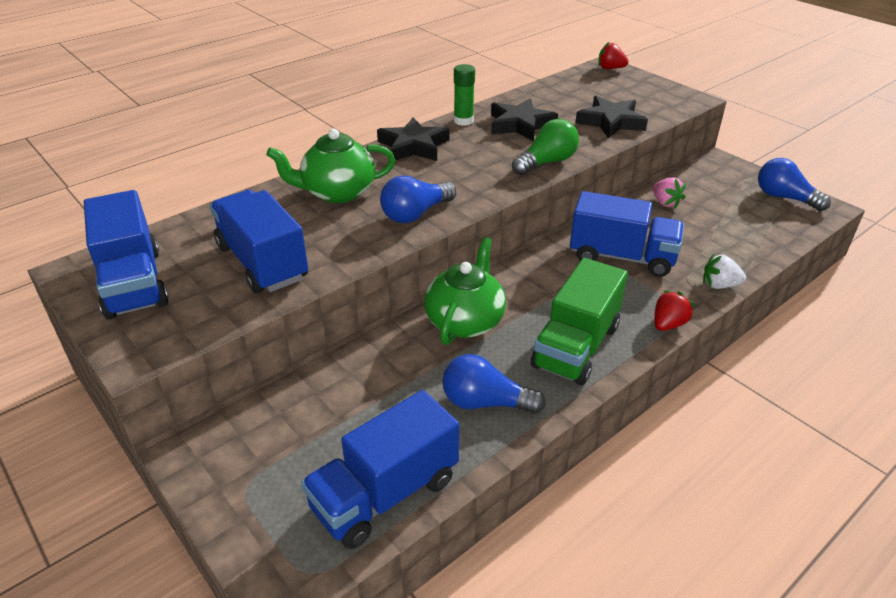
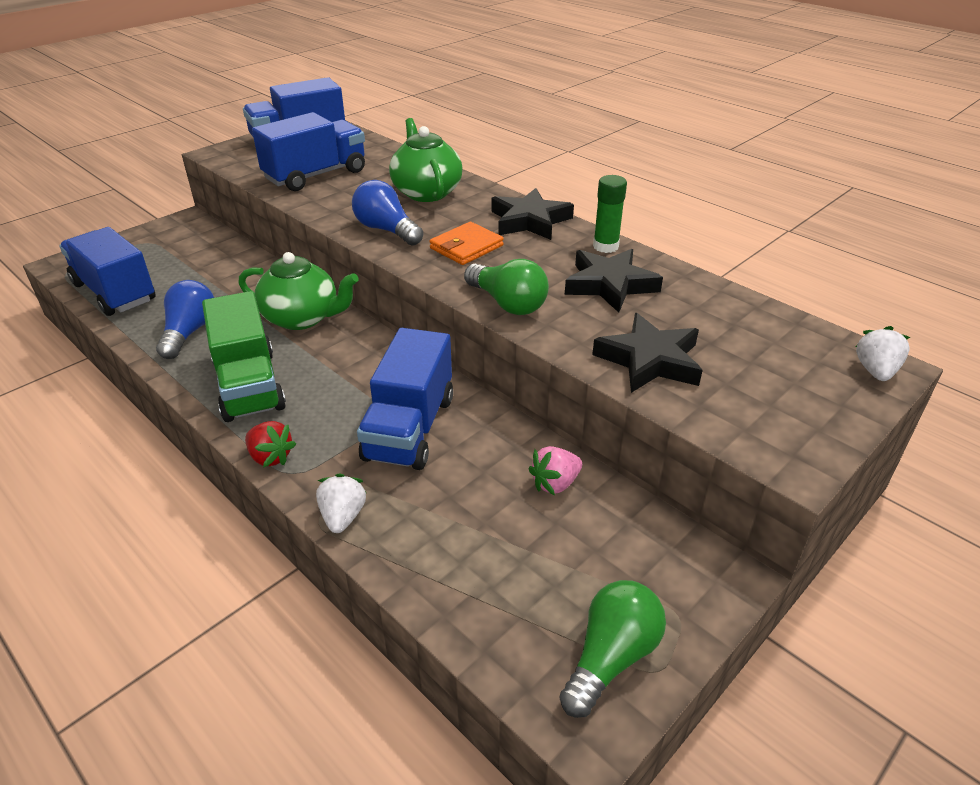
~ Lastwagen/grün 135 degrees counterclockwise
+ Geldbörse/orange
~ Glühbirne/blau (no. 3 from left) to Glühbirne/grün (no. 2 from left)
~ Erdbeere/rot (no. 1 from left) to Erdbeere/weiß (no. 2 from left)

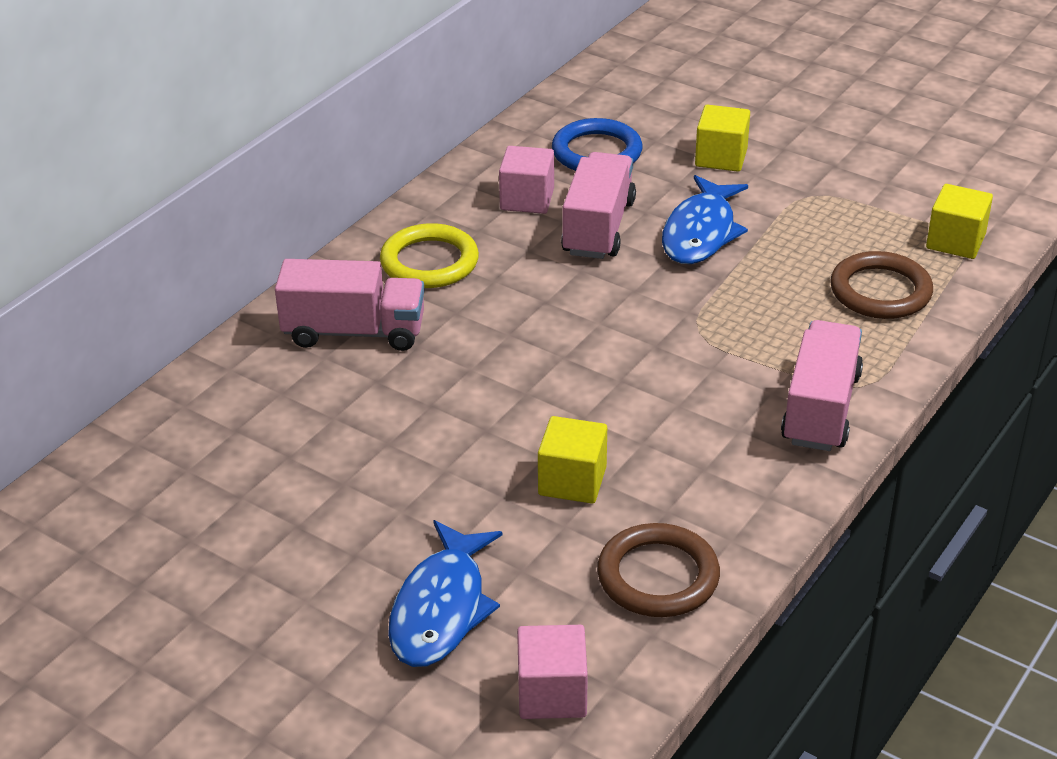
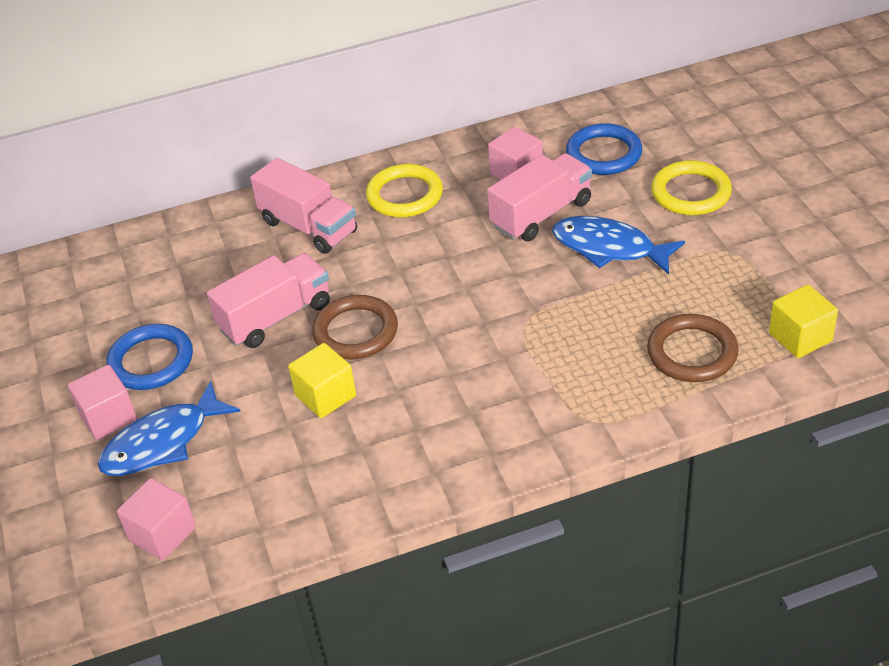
+ Kubus/rosa (no. 1 from left)
+ Ring/blau (no. 1 from left)
~ Lastwagen/rosa (no. 3 from left in the first image) to Lastwagen/rosa (no. 1 from left)
~ Ring/braun (no. 1 from left)
~ Fisch/blau (no. 2 from left) 60 degrees clockwise
~ Kubus/gelb (no. 2 from left) to Ring/gelb (no. 2 from left)

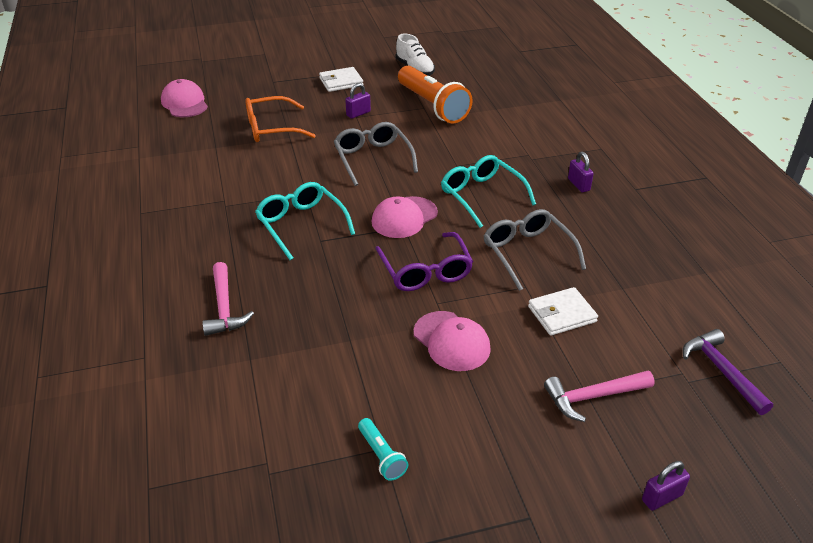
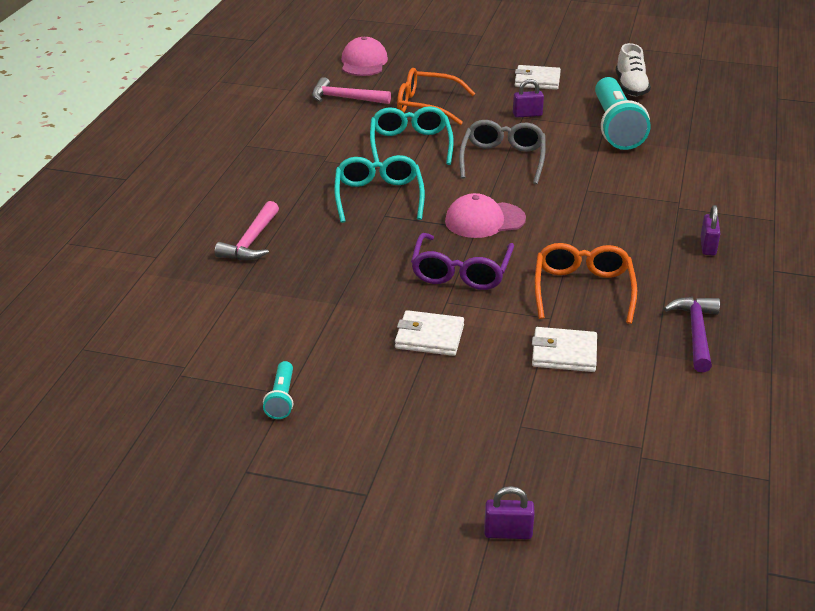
~ Hammer/rosa (no. 2 from left)
~ Brille/türkis (no. 2 from left)
~ Kappe/rosa (no. 3 from left) to Geldbörse/weiß (no. 1 from left)
~ Brille/grau (no. 2 from left) to Brille/orange (no. 2 from left)
~ Taschenlampe/orange to Taschenlampe/türkis (no. 2 from left)
~ Hammer/lila

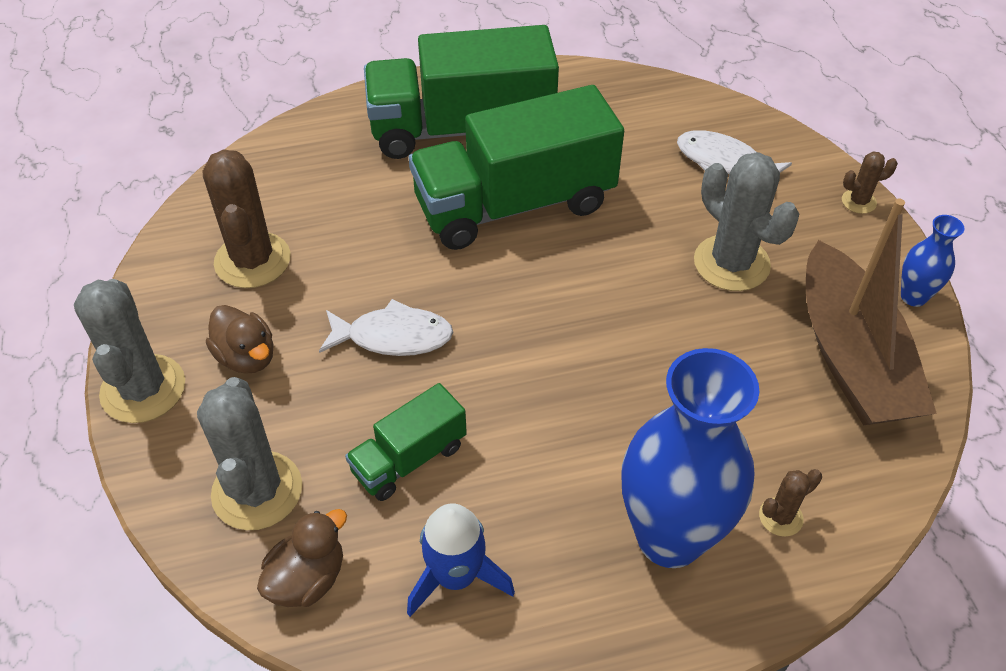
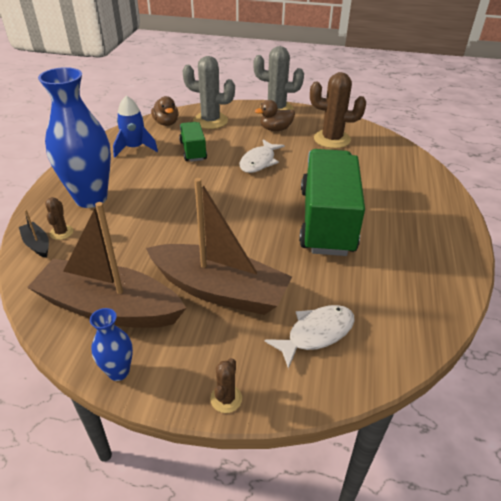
+ Boot/schwarz
~ Kaktus/grau (no. 3 from left) to Boot/braun (no. 2 from left)
- Lastwagen/grün (no. 2 from left)

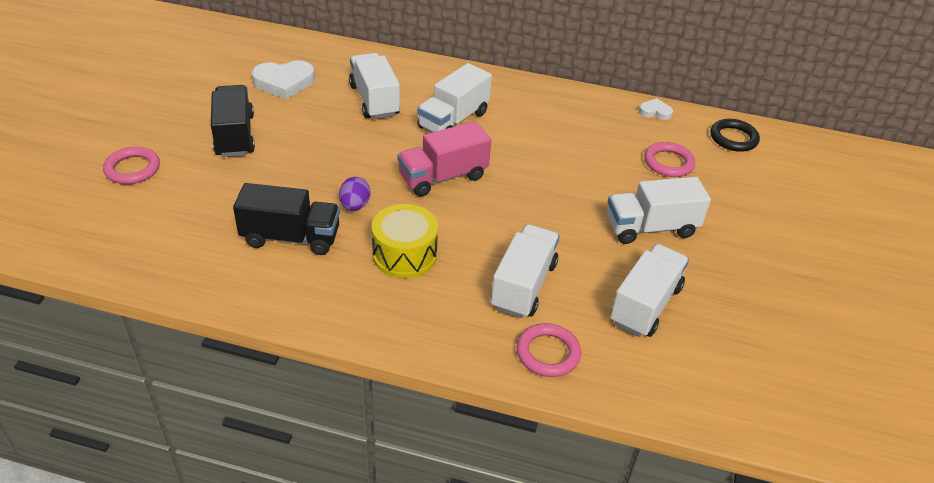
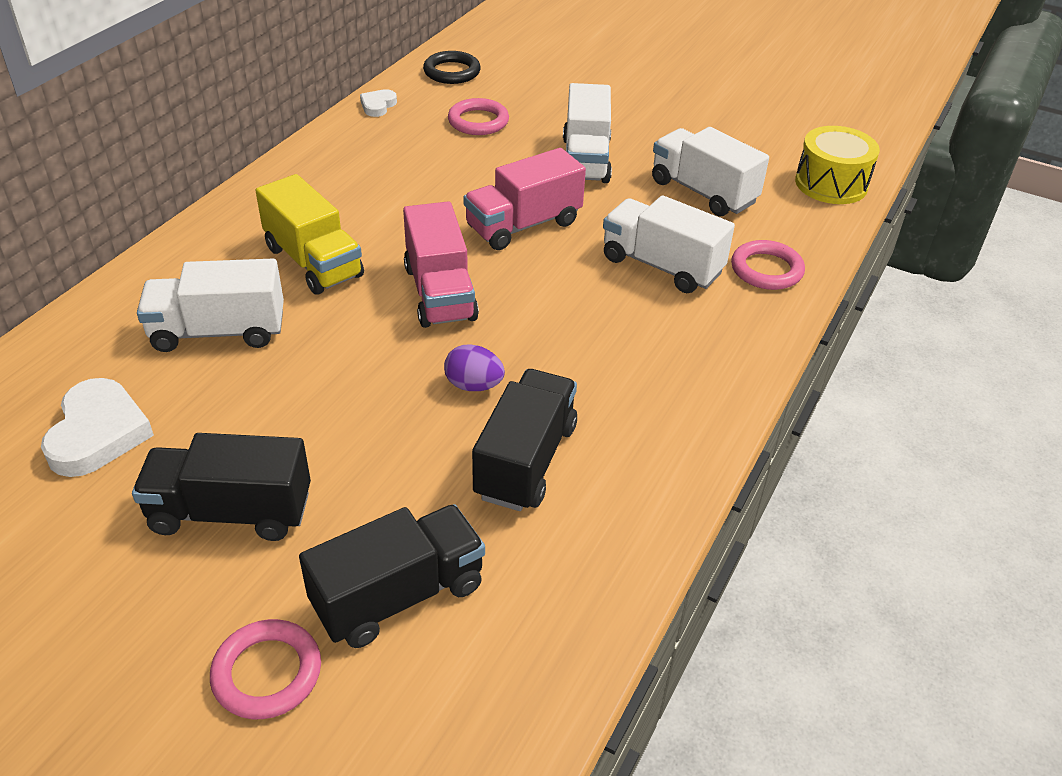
~ Lastwagen/weiß (no. 2 from left) to Lastwagen/gelb
+ Lastwagen/schwarz (no. 2 from left)
+ Lastwagen/rosa (no. 2 from left)
~ Trommel/gelb

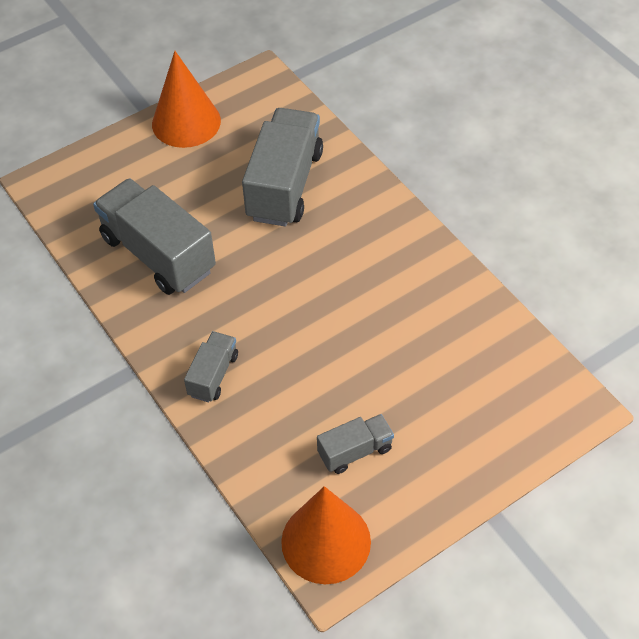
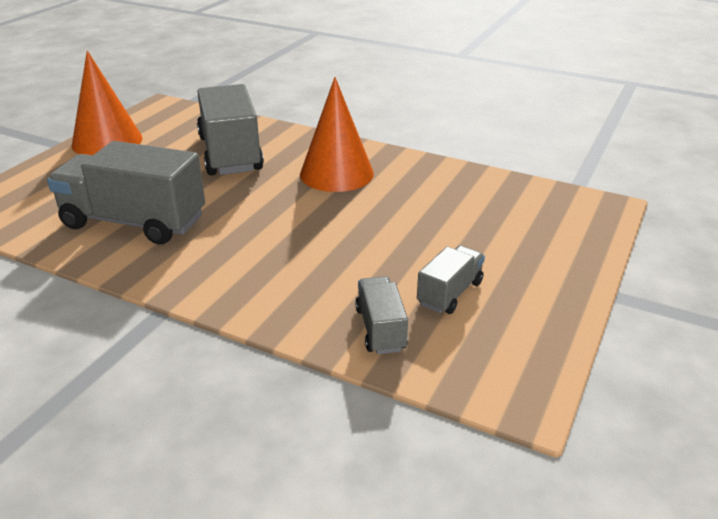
~ Kegel/orange (no. 2 from left)
~ Lastwagen/grau (no. 2 from left in the first image) to Lastwagen/grau (no. 3 from left)

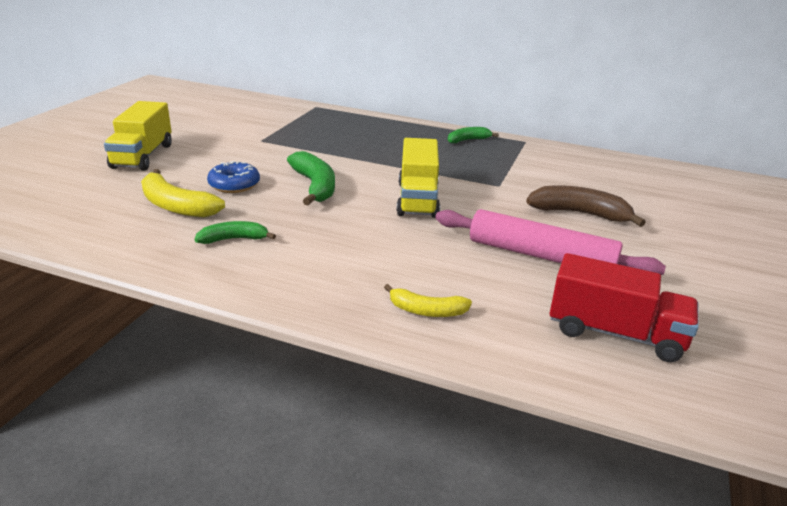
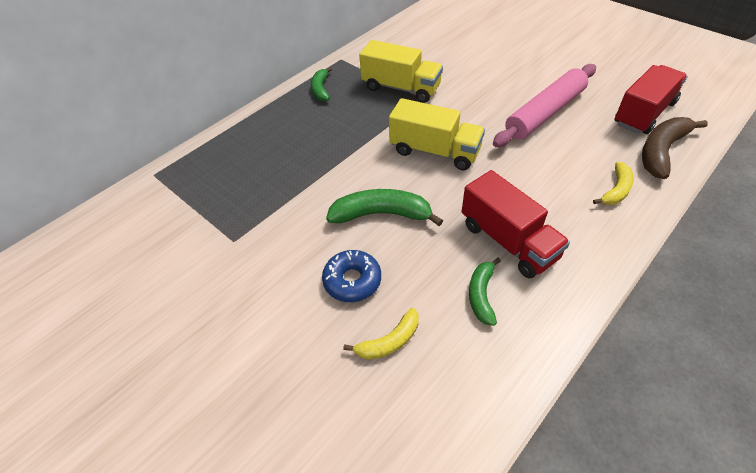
~ Banane/gelb (no. 1 from left) x0.61
~ Lastwagen/gelb (no. 1 from left)
+ Lastwagen/rot (no. 1 from left)
~ Banane/braun

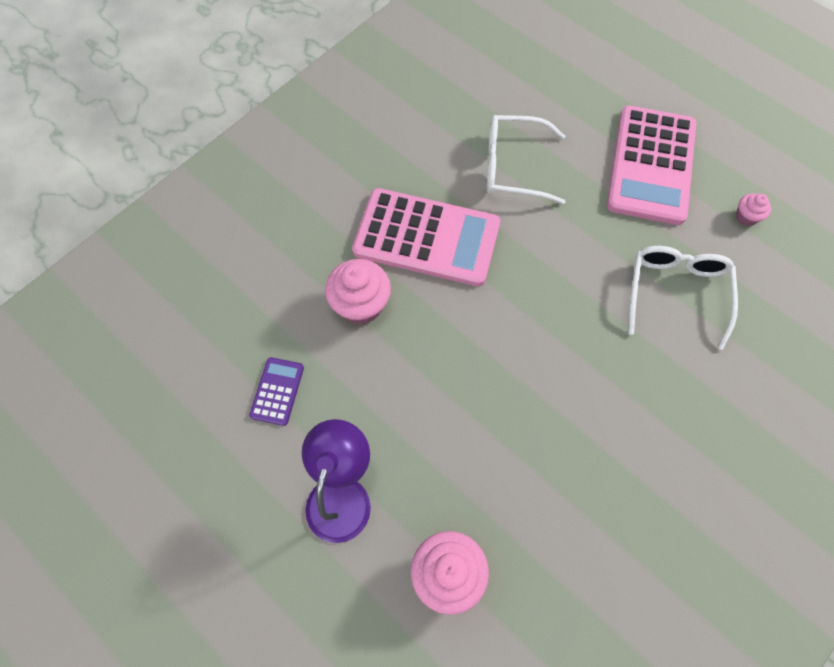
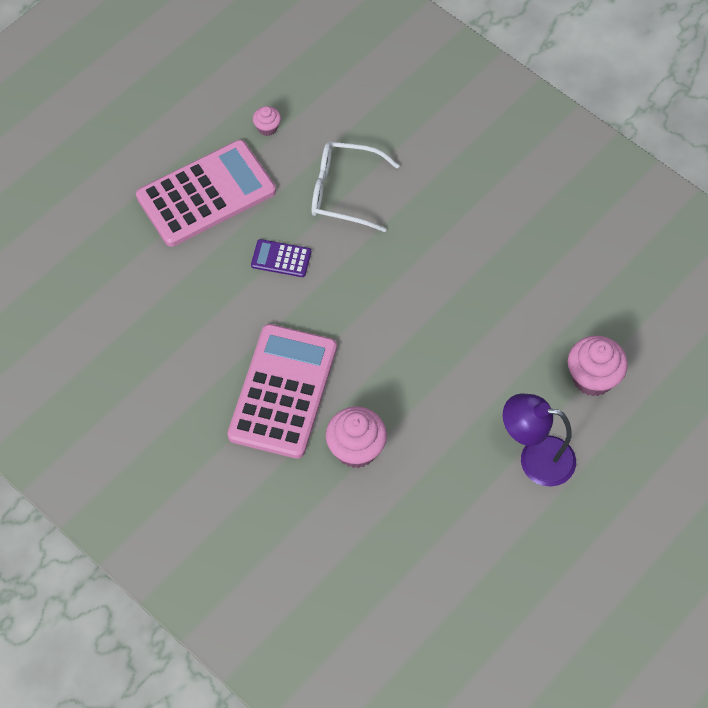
~ Taschenrechner/rosa (no. 2 from left in the first image) 45 degrees counterclockwise
~ Taschenrechner/lila
- Brille/weiß (no. 1 from left)

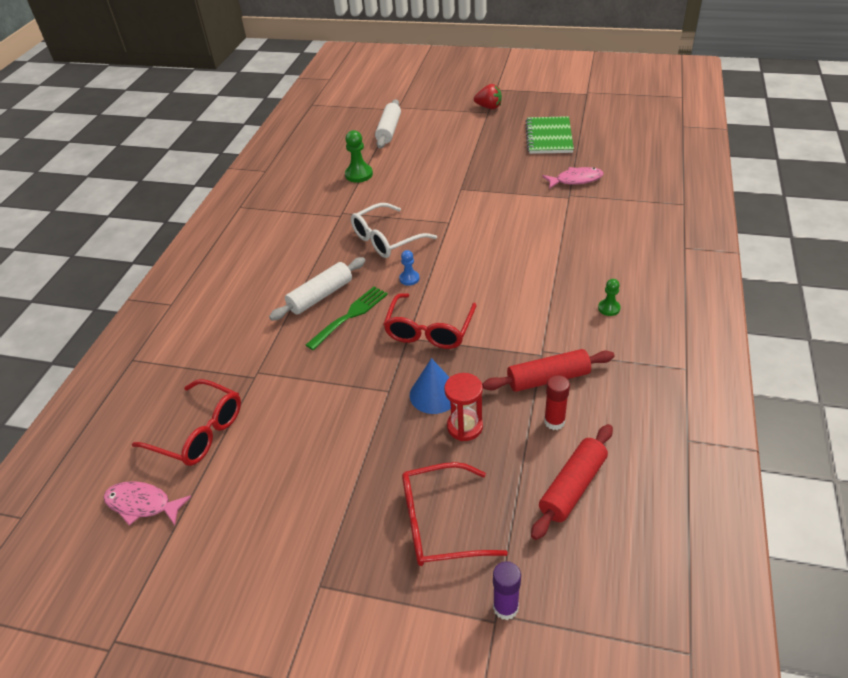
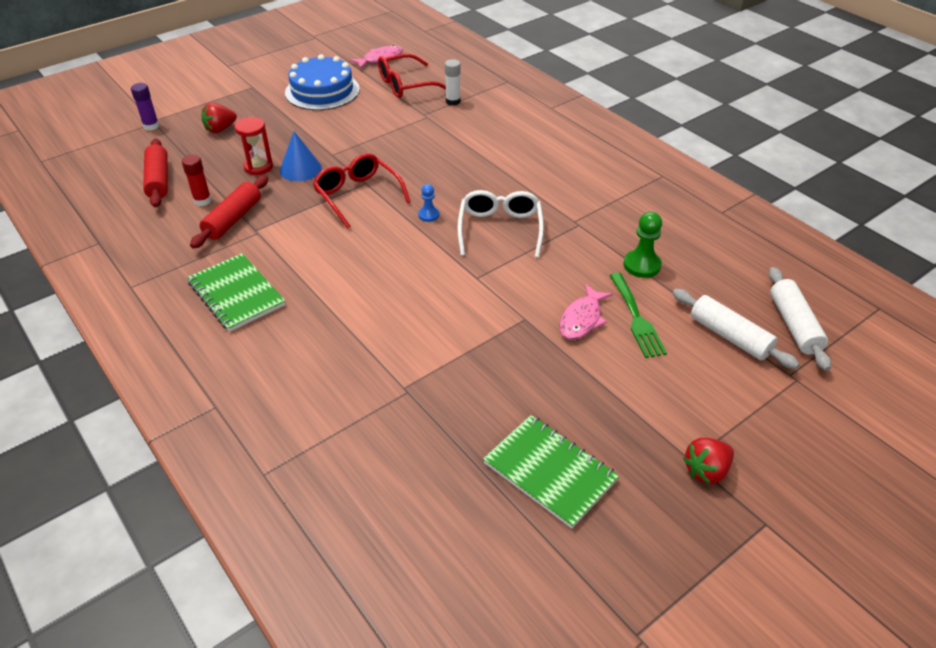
~ Bauer/grün (no. 2 from left) to Notizbuch/grün (no. 1 from left)
~ Brille/rot (no. 3 from left) to Erdbeere/rot (no. 1 from left)
+ Kuchen/blau
+ Klebestift/weiß
~ Fisch/rosa (no. 2 from left)
~ Gabel/grün
~ Nudelholz/weiß (no. 1 from left in the first image) to Nudelholz/weiß (no. 2 from left)

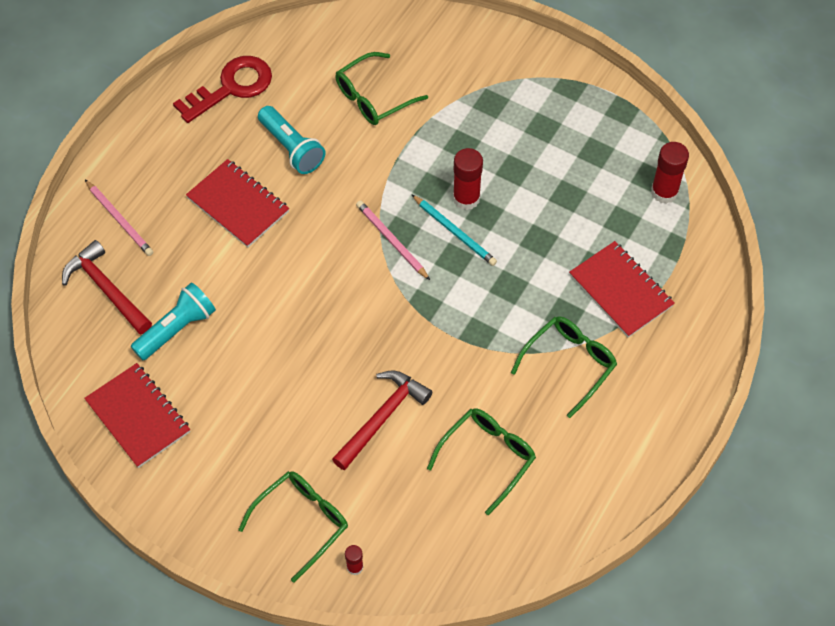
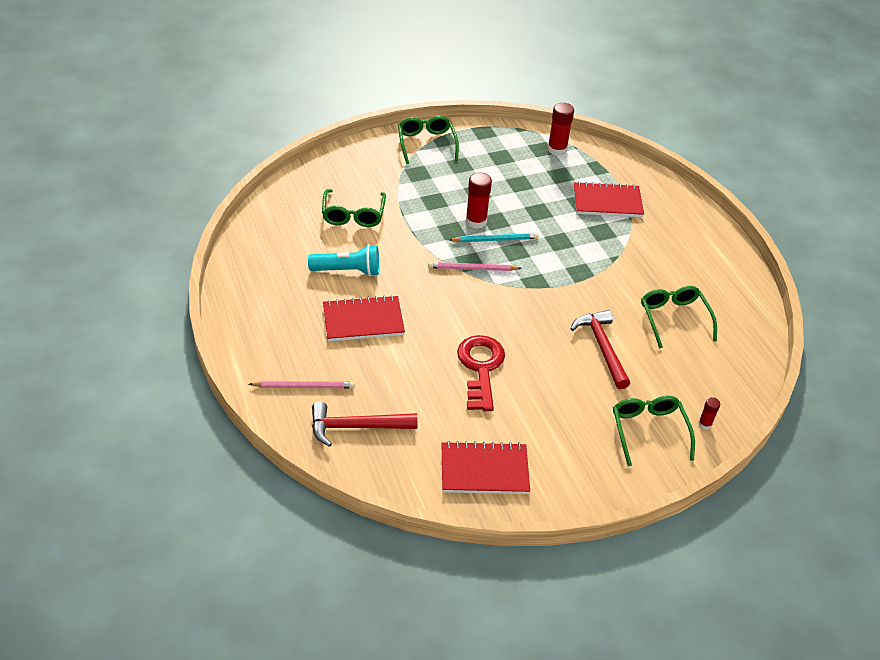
~ Brille/grün (no. 4 from left in the first image) to Brille/grün (no. 2 from left)
~ Schlüssel/rot
- Taschenlampe/türkis (no. 1 from left)

